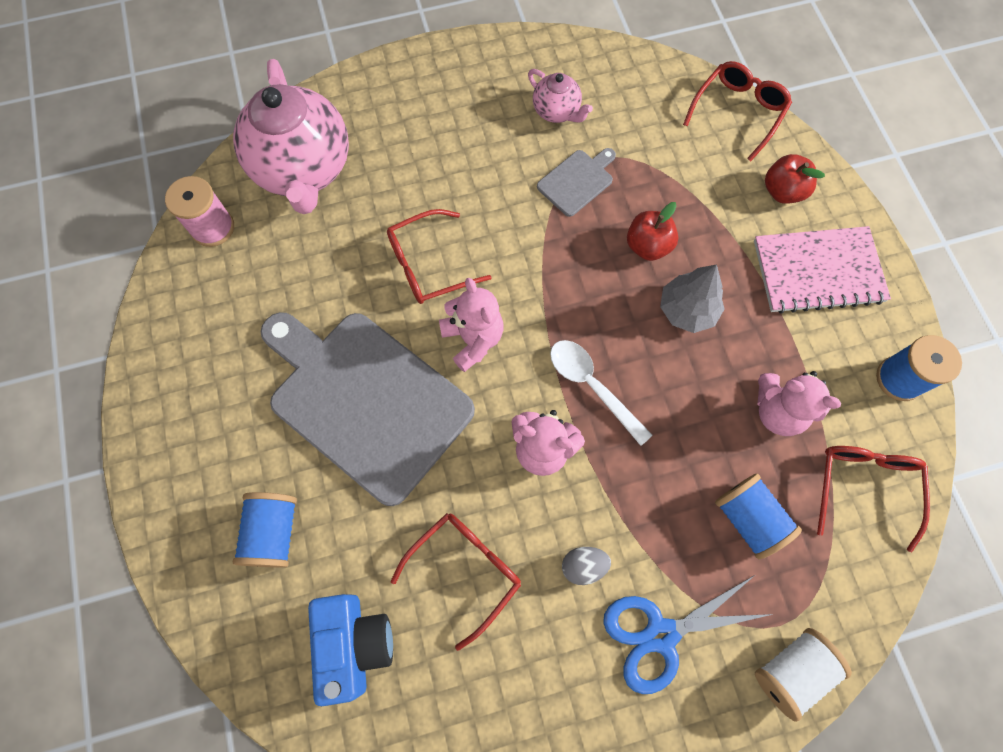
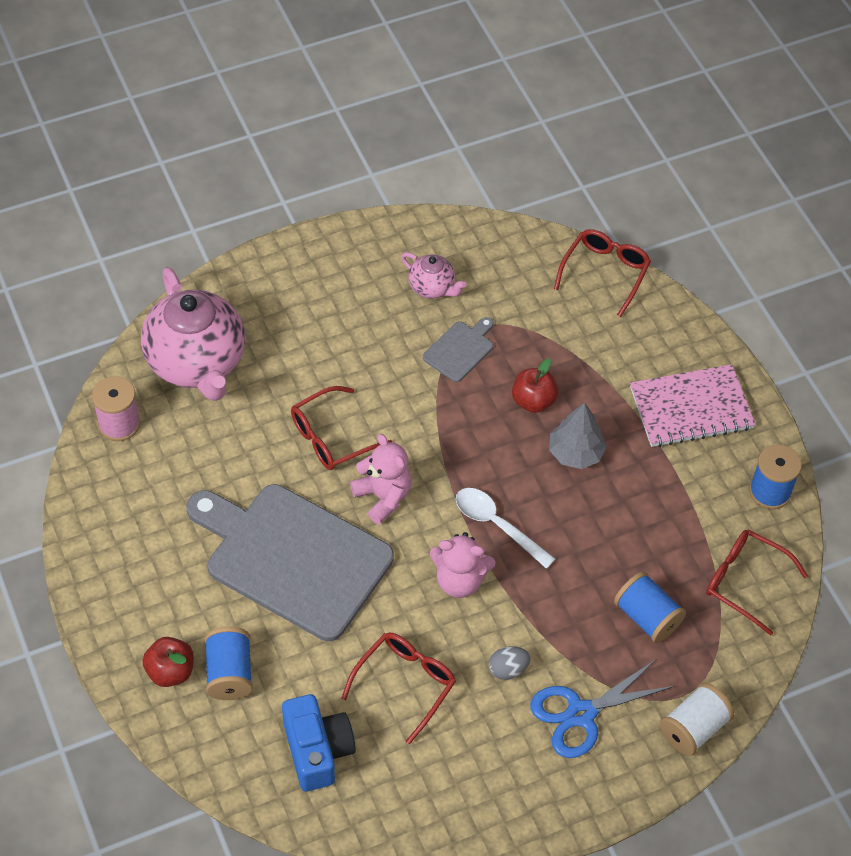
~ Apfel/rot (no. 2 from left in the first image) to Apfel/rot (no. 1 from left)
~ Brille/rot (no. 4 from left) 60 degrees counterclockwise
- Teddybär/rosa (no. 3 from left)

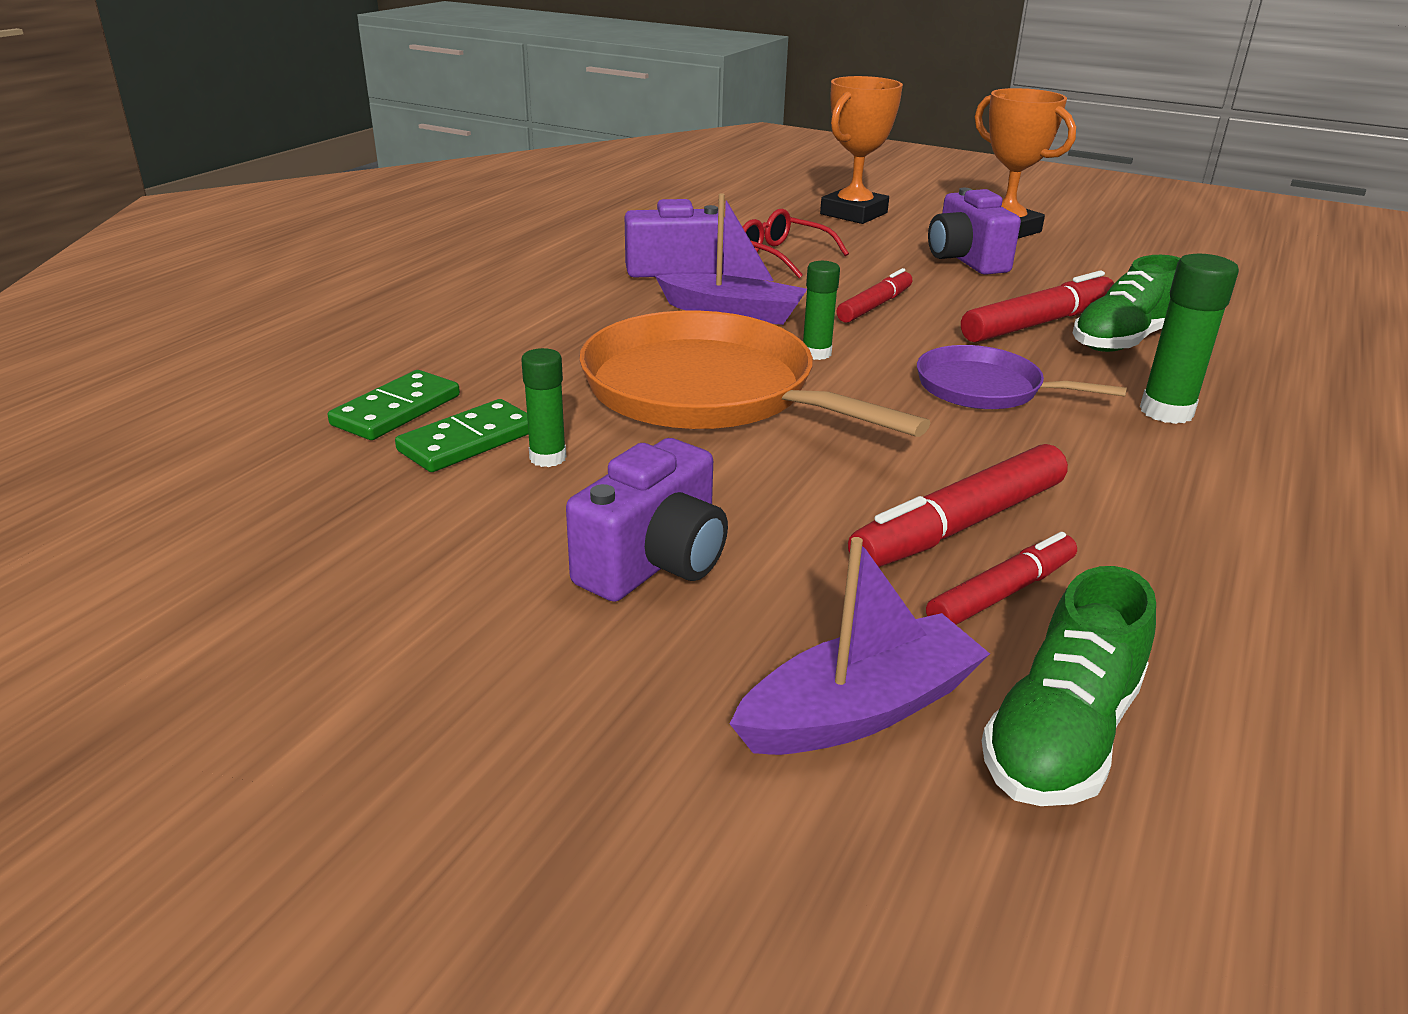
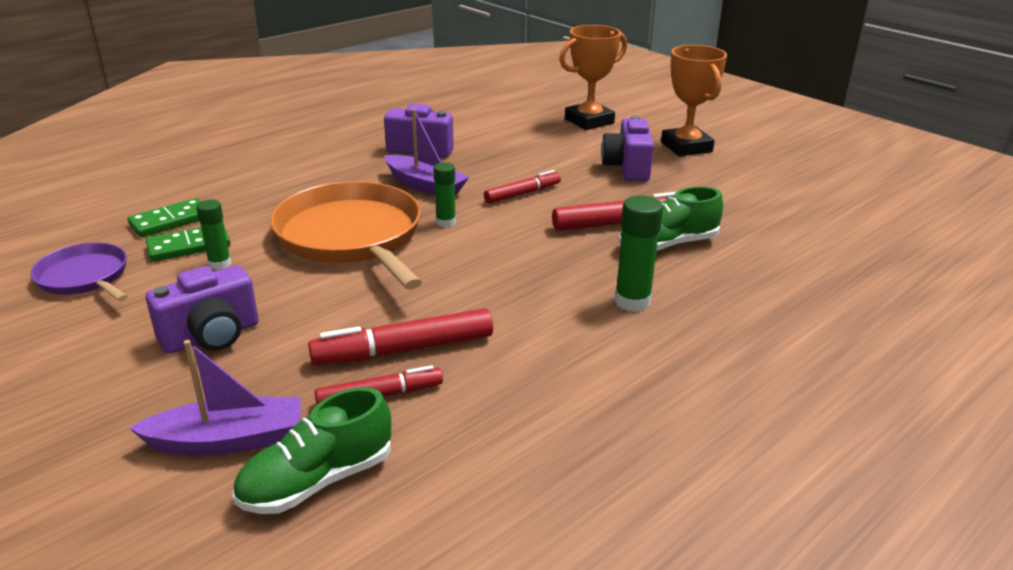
~ Pfanne/lila
- Brille/rot

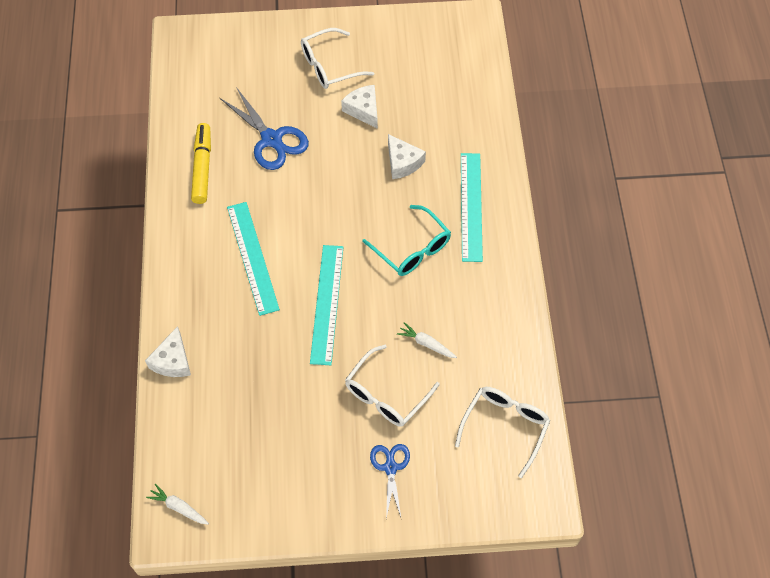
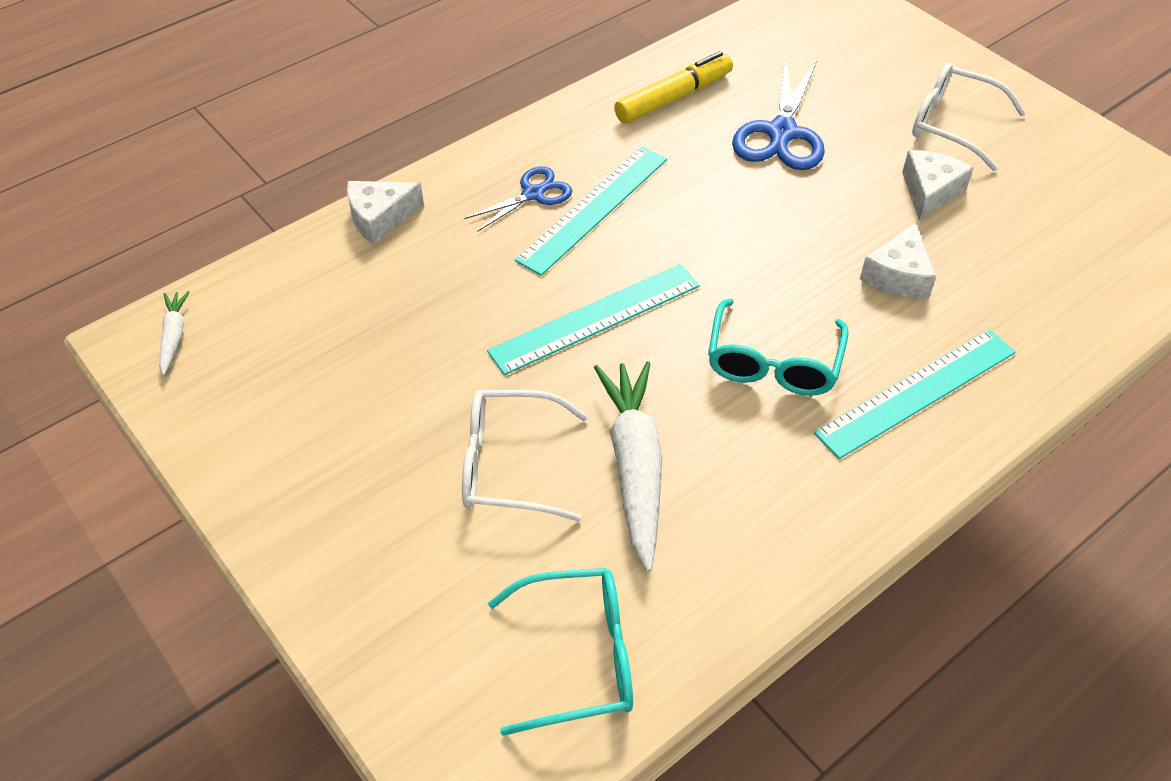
~ Schere/blau (no. 2 from left in the first image) to Schere/blau (no. 1 from left)
~ Brille/weiß (no. 3 from left) to Brille/türkis (no. 1 from left)
~ Karotte/weiß (no. 2 from left) x2.07

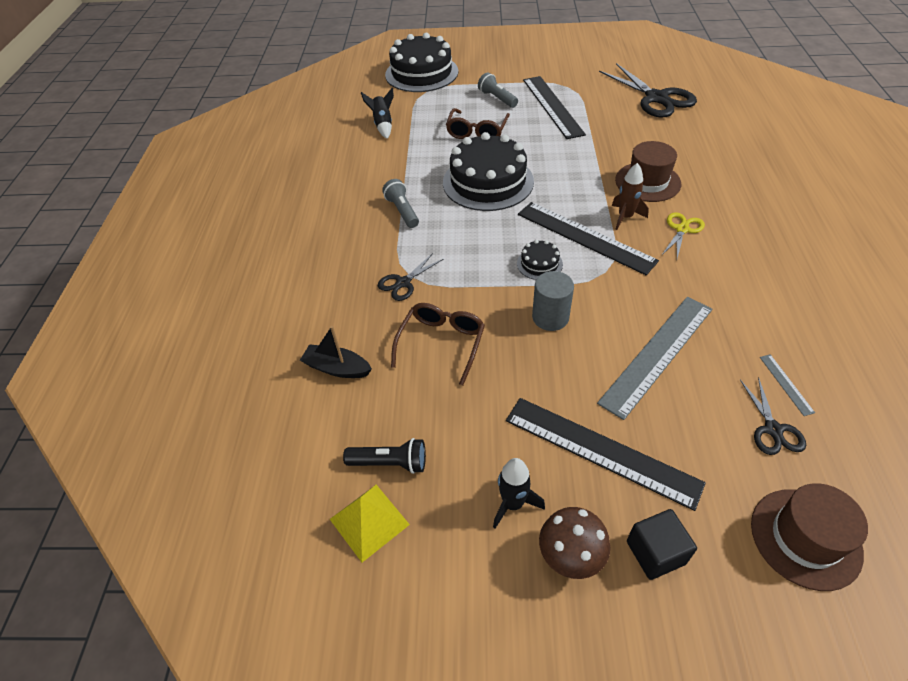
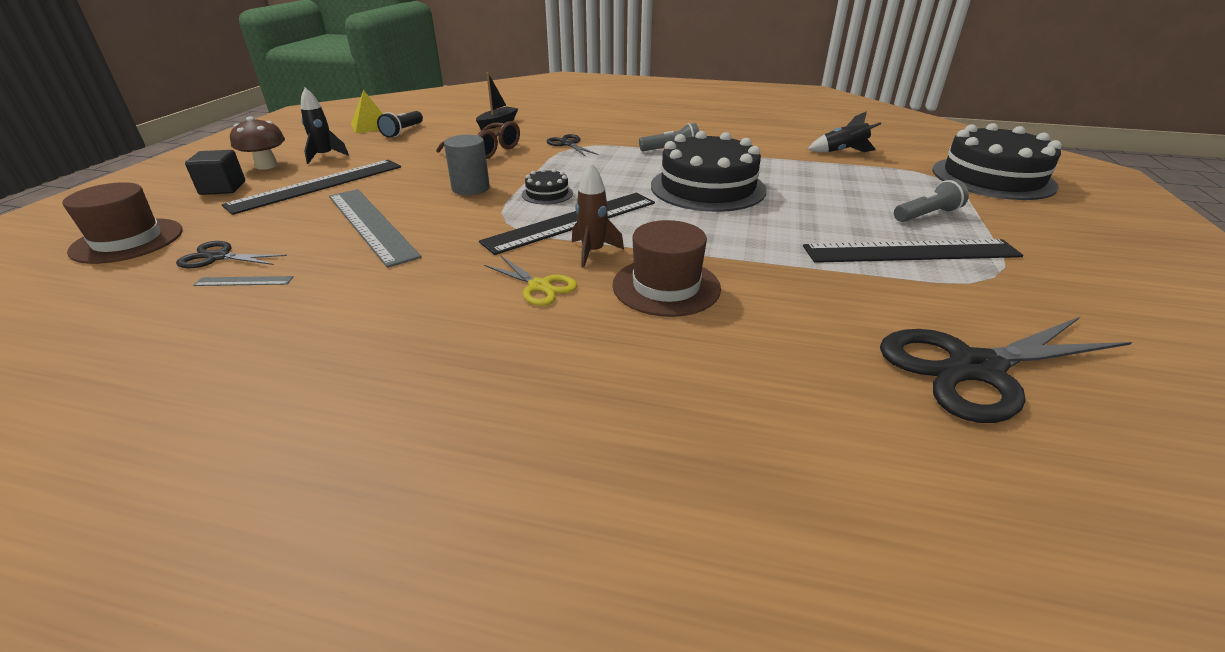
- Brille/braun (no. 2 from left)

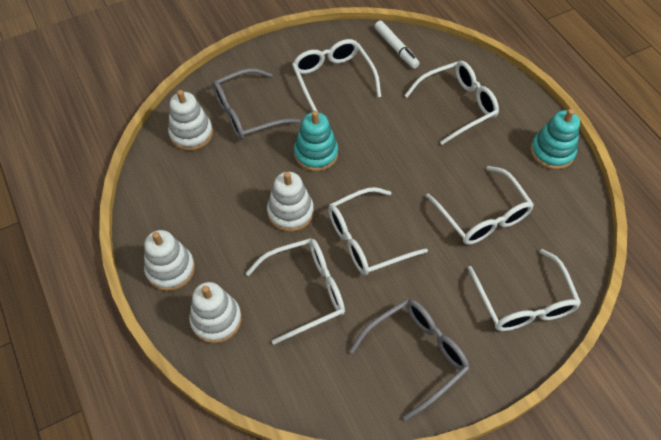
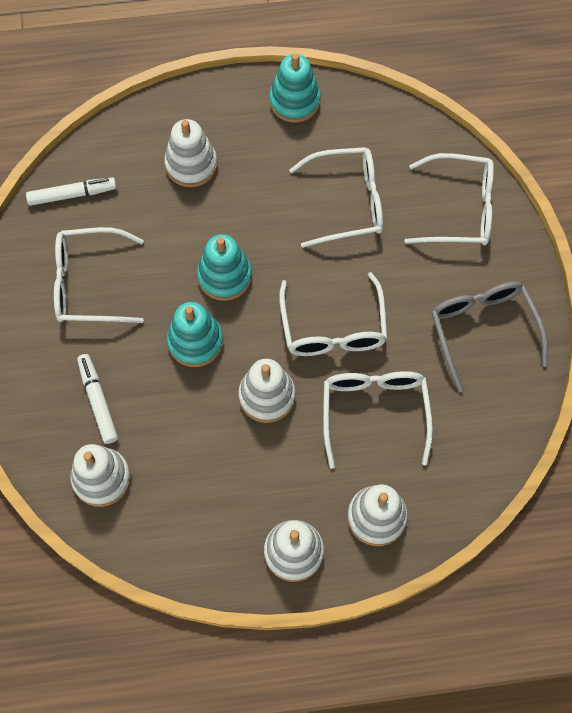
~ Brille/grau (no. 1 from left) to Filzstift/weiß (no. 2 from left)
~ Brille/weiß (no. 4 from left) to Stapelspielzeug/weiß (no. 2 from left)
+ Stapelspielzeug/türkis (no. 2 from left)

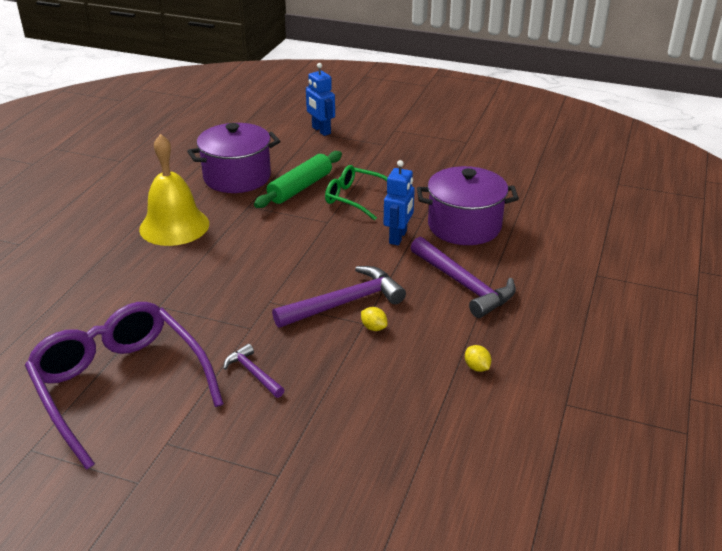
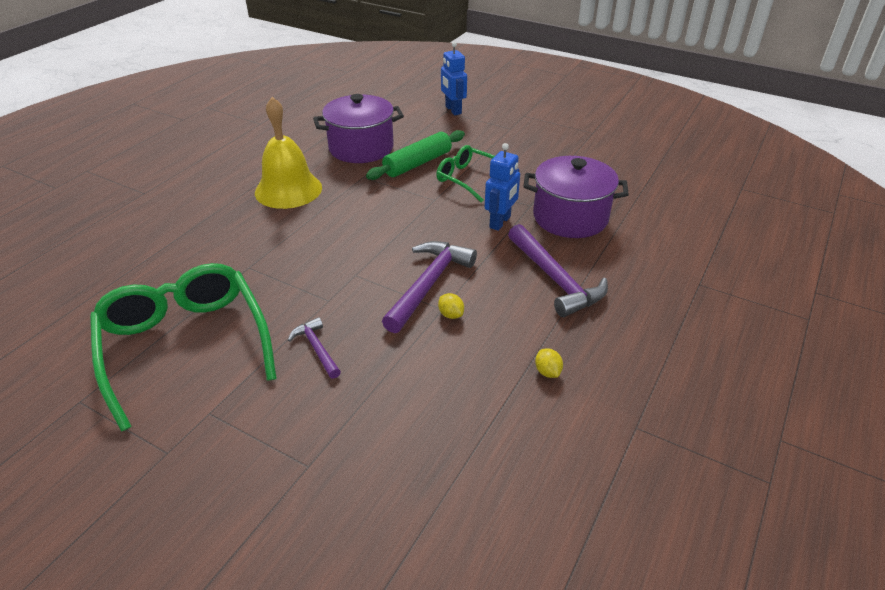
~ Brille/lila to Brille/grün (no. 1 from left)
~ Hammer/lila (no. 2 from left) 45 degrees counterclockwise

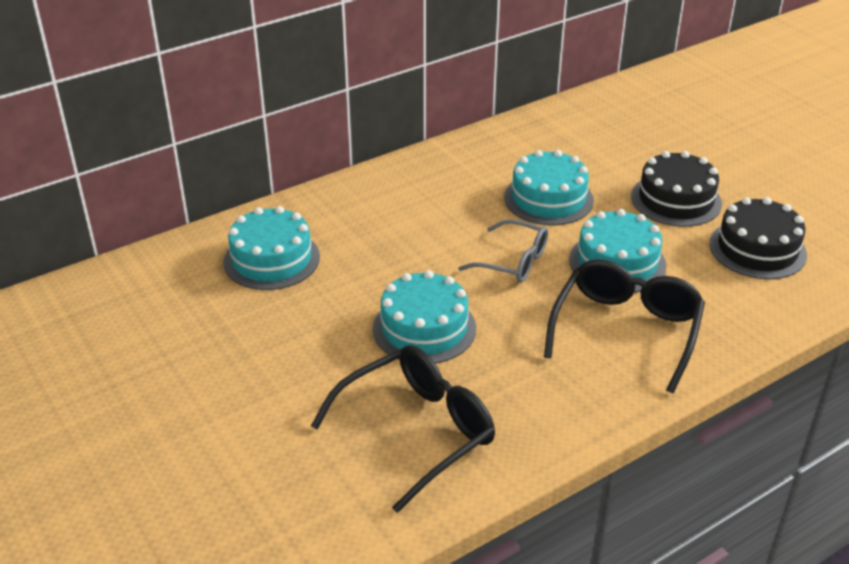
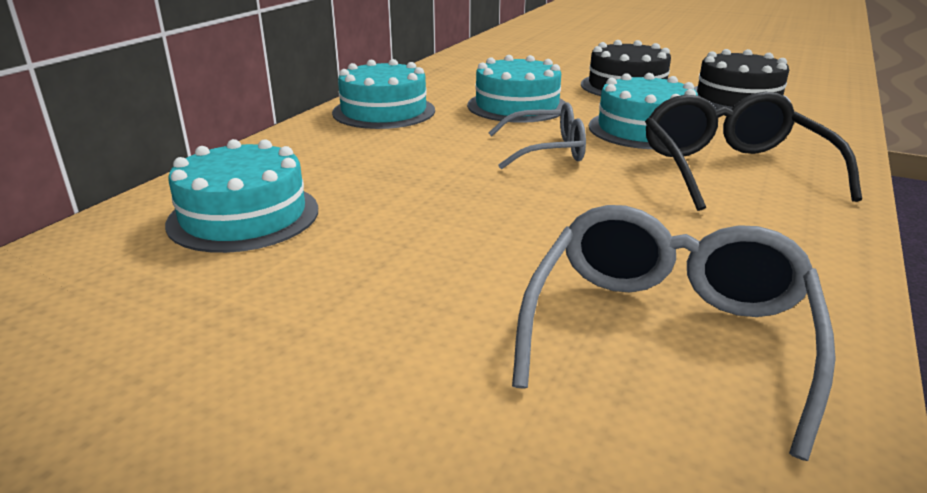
~ Kuchen/türkis (no. 2 from left)
~ Brille/schwarz (no. 1 from left) to Brille/grau (no. 2 from left)

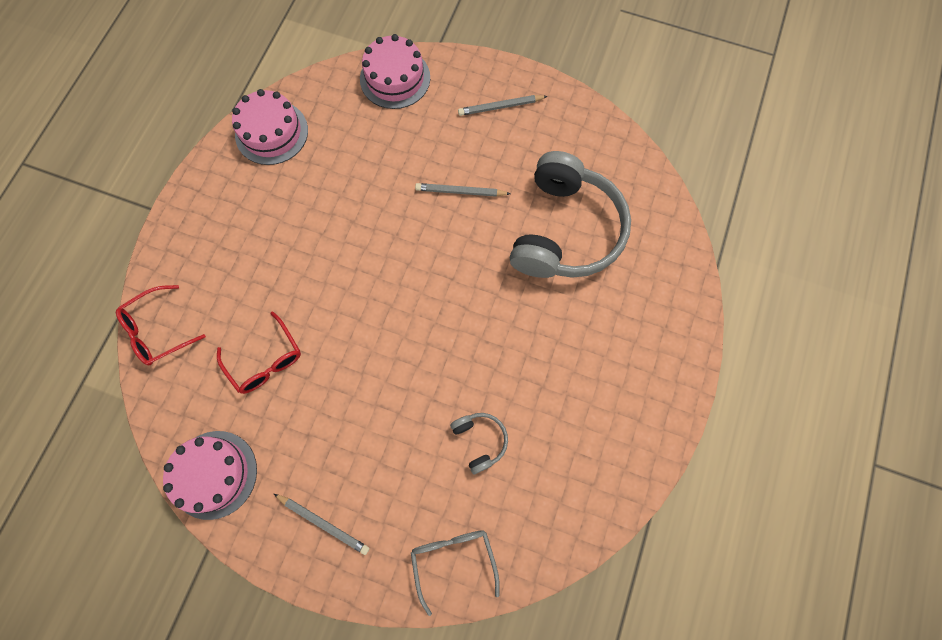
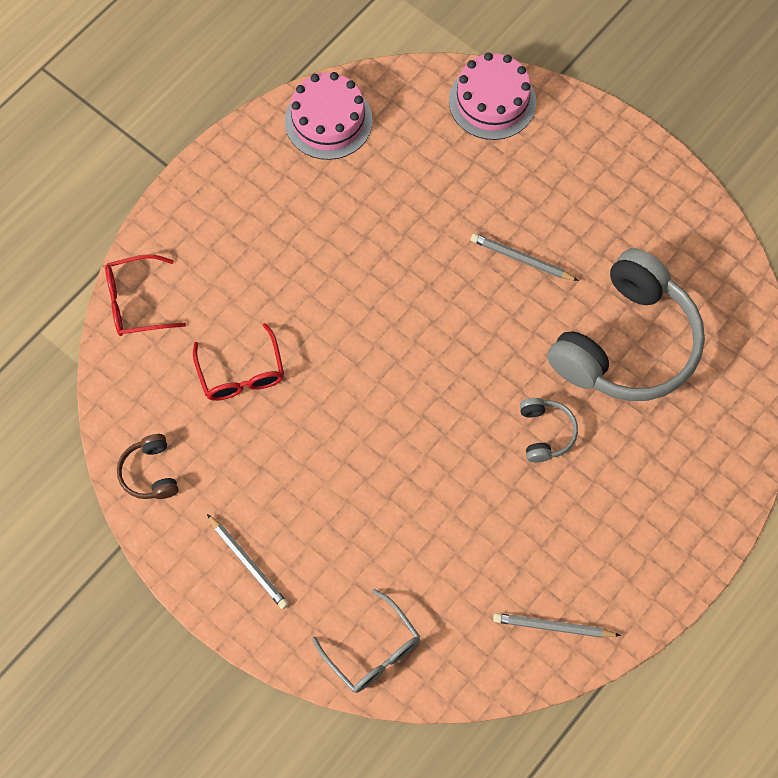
~ Kuchen/rosa (no. 1 from left) to Kopfhörer/braun
~ Brille/grau 135 degrees clockwise
~ Bleistift/grau (no. 3 from left)
~ Kopfhörer/grau (no. 1 from left)

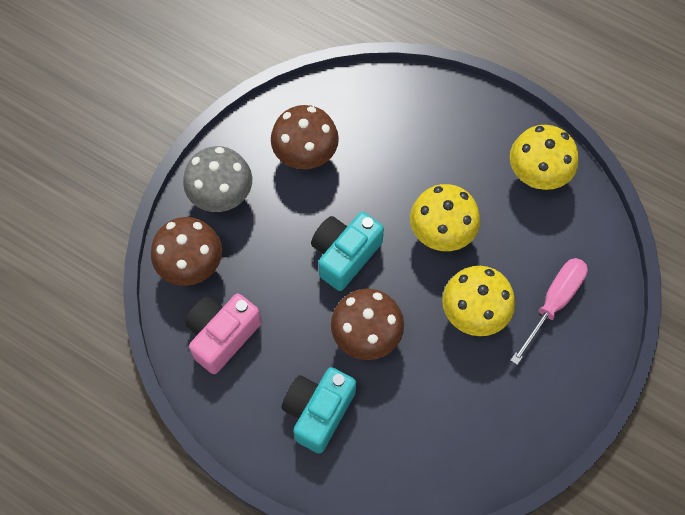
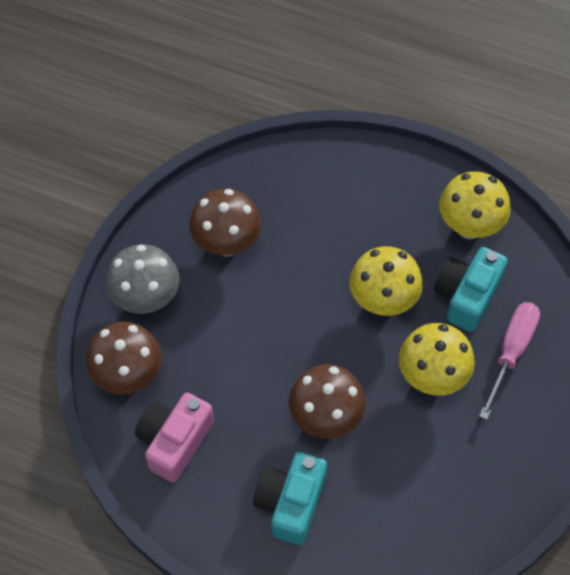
~ Kamera/türkis (no. 2 from left)

